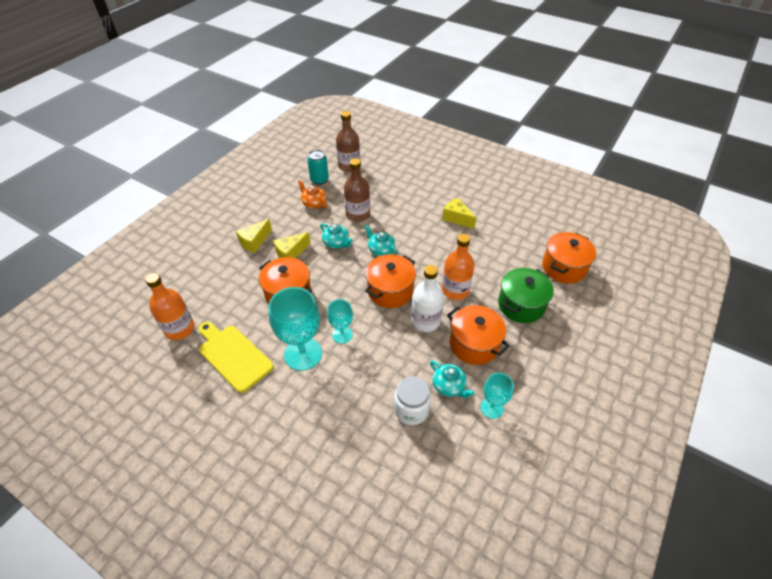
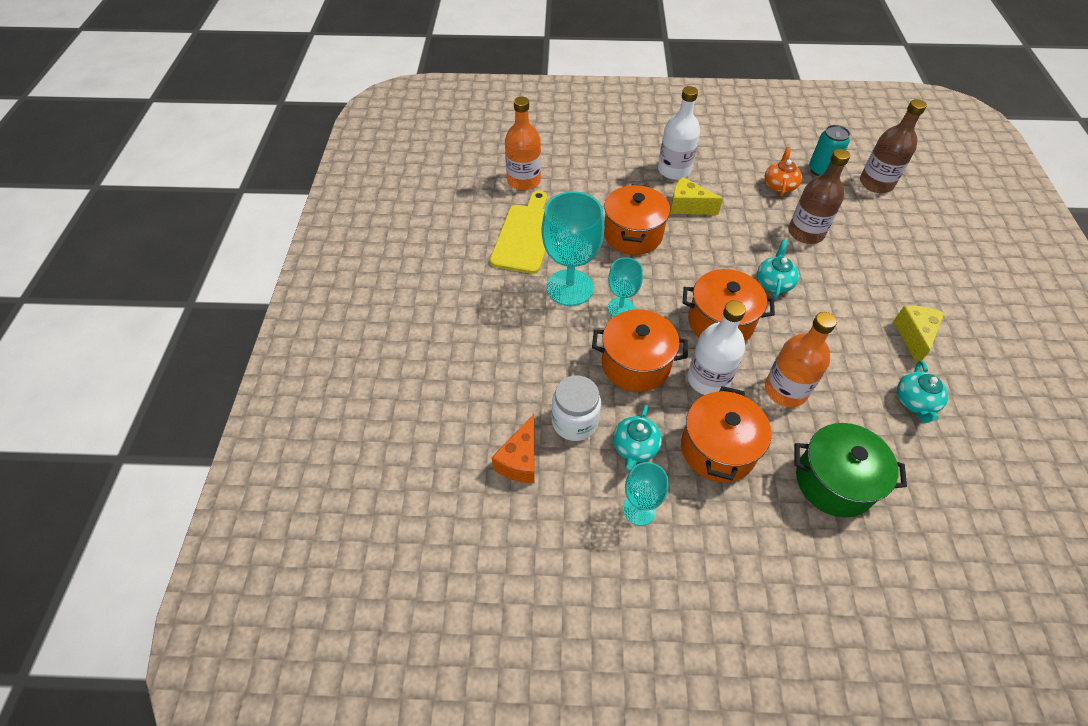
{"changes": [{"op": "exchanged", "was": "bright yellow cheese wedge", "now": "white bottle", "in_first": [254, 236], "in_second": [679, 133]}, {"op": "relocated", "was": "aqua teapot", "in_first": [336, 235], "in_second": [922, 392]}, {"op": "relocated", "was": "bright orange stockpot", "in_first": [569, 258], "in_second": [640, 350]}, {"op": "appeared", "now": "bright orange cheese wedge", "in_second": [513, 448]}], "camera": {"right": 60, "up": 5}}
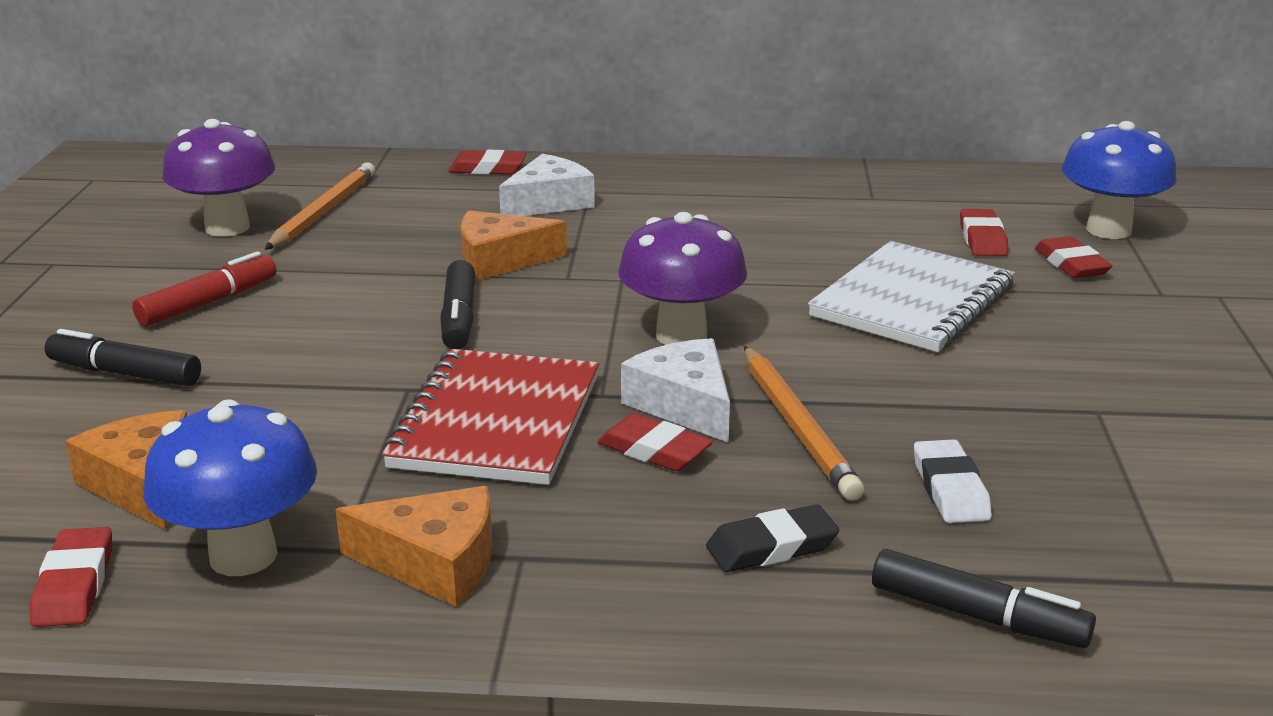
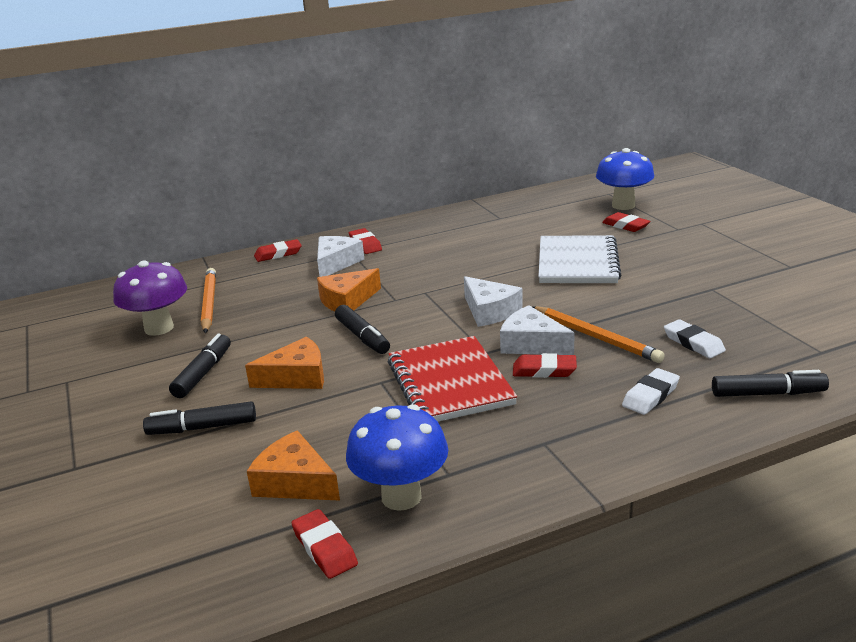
{"changes": [{"op": "colour", "was": "crimson marker", "now": "black marker", "in_first": [204, 289], "in_second": [200, 365]}, {"op": "relocated", "was": "bright orange cheese wedge", "in_first": [414, 546], "in_second": [284, 363]}, {"op": "exchanged", "was": "violet toadstool", "now": "white cheese wedge", "in_first": [682, 278], "in_second": [493, 301]}, {"op": "colour", "was": "black eraser", "now": "white eraser", "in_first": [772, 538], "in_second": [651, 391]}, {"op": "relocated", "was": "crimson eraser", "in_first": [984, 232], "in_second": [365, 241]}], "camera": {"right": -25, "up": 0}}
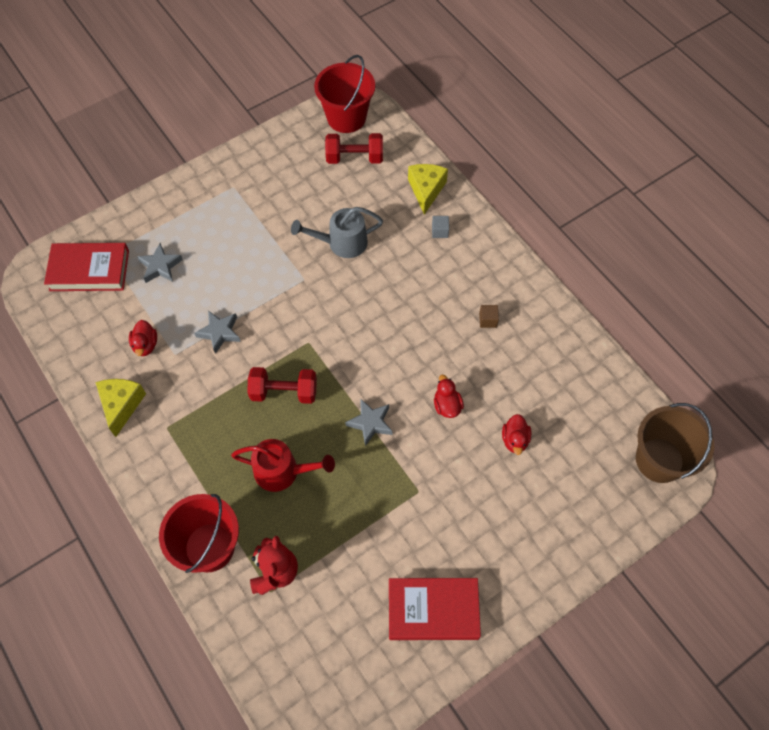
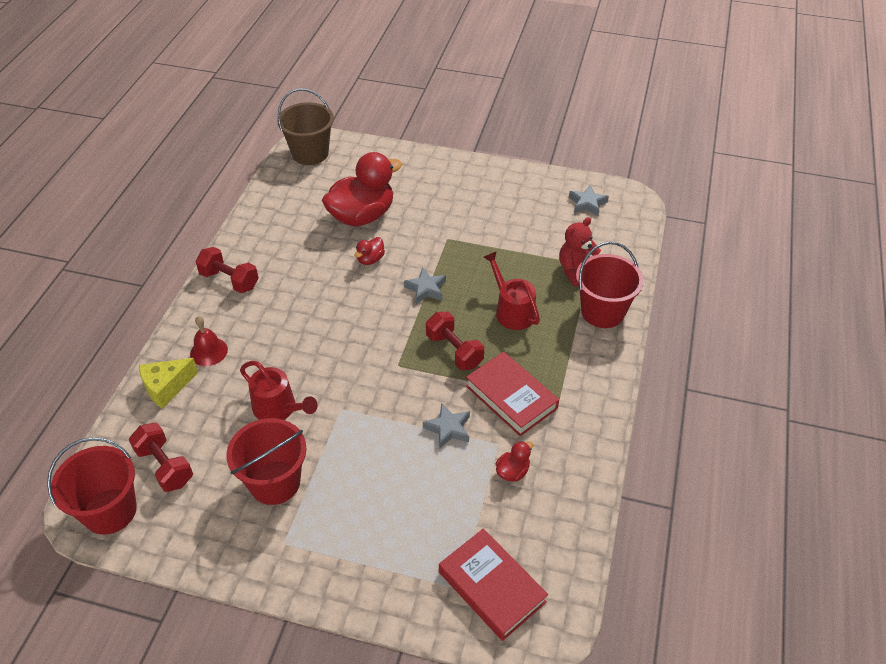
{"changes": [{"op": "missing", "was": "bright yellow cheese wedge", "in_first": [121, 408]}, {"op": "relocated", "was": "ash-grey star", "in_first": [160, 263], "in_second": [589, 200]}, {"op": "colour", "was": "ash-grey watering can", "now": "crimson watering can", "in_first": [337, 232], "in_second": [279, 390]}, {"op": "relocated", "was": "crimson hardcover", "in_first": [435, 609], "in_second": [512, 394]}, {"op": "exchanged", "was": "ash-grey cube", "now": "crimson hand bell", "in_first": [440, 227], "in_second": [209, 341]}, {"op": "missing", "was": "brown cube", "in_first": [489, 316]}, {"op": "size", "was": "crimson toy duck", "in_first": [516, 434], "in_second": [362, 189], "ratio": 2.36}, {"op": "appeared", "now": "crimson dumbbell", "in_second": [226, 270]}, {"op": "appeared", "now": "crimson sand bucket", "in_second": [266, 461]}], "camera": {"right": -130, "up": -15}}
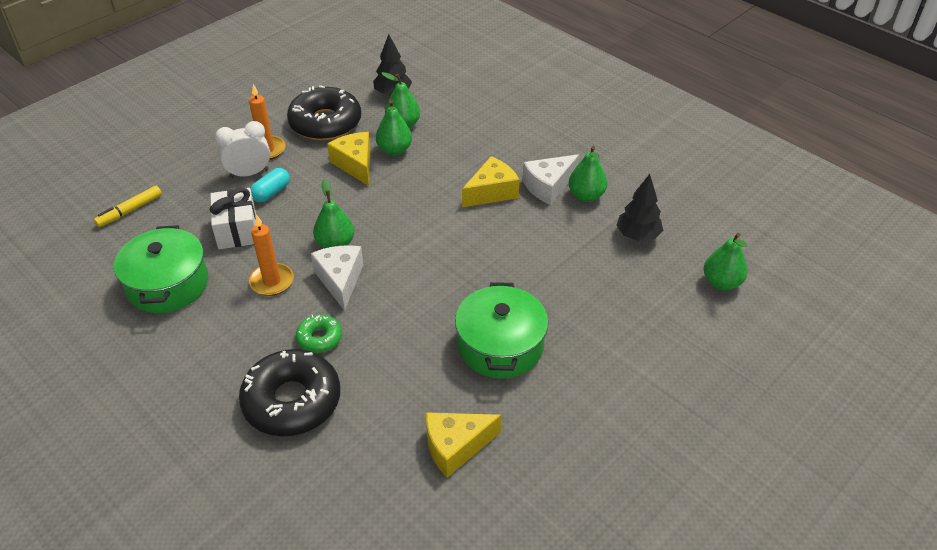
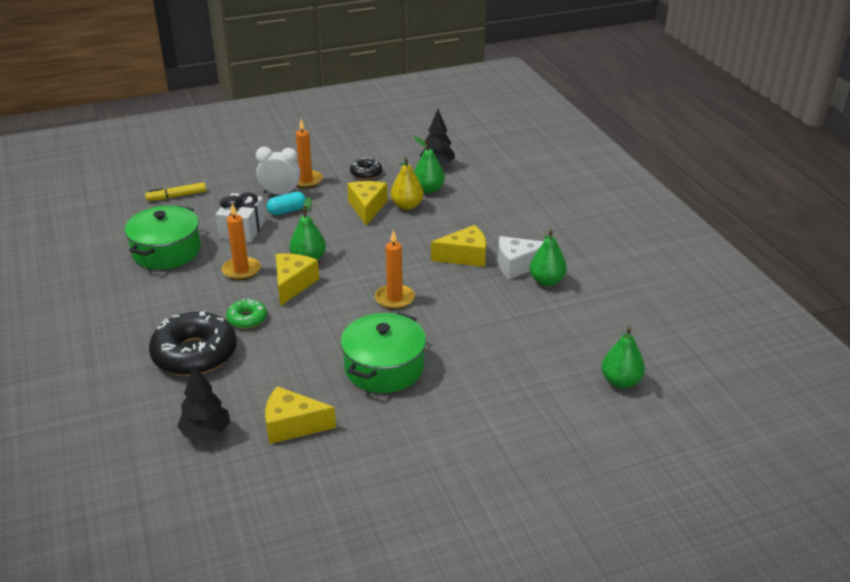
{"changes": [{"op": "size", "was": "black doughnut", "in_first": [324, 112], "in_second": [366, 168], "ratio": 0.49}, {"op": "colour", "was": "white cheese wedge", "now": "bright yellow cheese wedge", "in_first": [337, 278], "in_second": [297, 279]}, {"op": "colour", "was": "emerald pear", "now": "bright yellow pear", "in_first": [394, 127], "in_second": [407, 183]}, {"op": "relocated", "was": "black tree", "in_first": [639, 207], "in_second": [203, 402]}, {"op": "appeared", "now": "bright orange wax candle", "in_second": [395, 270]}], "camera": {"right": 25, "up": -10}}
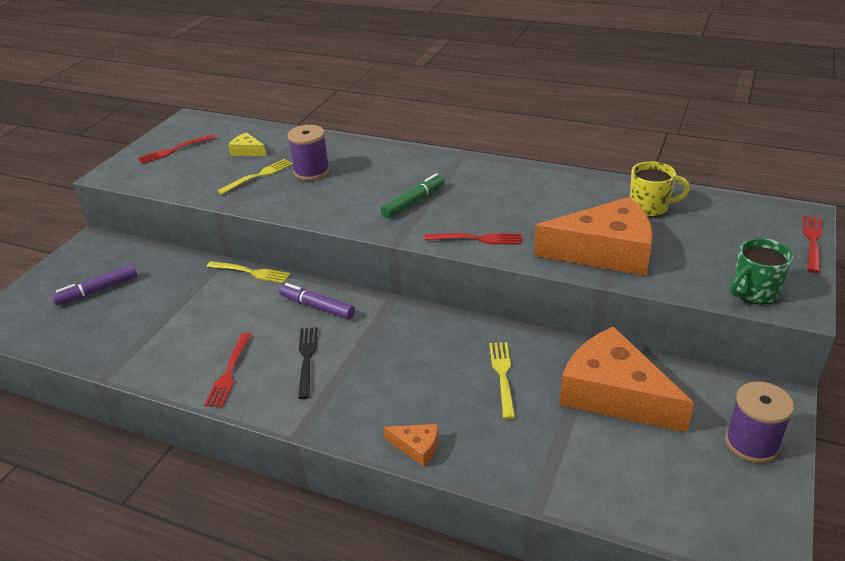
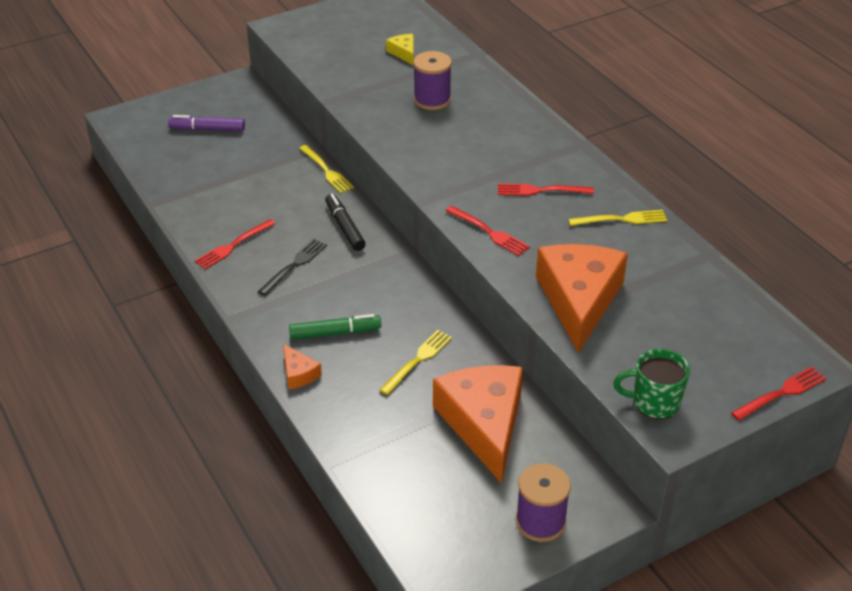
{"changes": [{"op": "relocated", "was": "crimson table fork", "in_first": [176, 149], "in_second": [546, 190]}, {"op": "relocated", "was": "bright yellow table fork", "in_first": [255, 177], "in_second": [617, 218]}, {"op": "colour", "was": "violet marker", "now": "black marker", "in_first": [317, 301], "in_second": [345, 222]}, {"op": "relocated", "was": "emerald marker", "in_first": [413, 195], "in_second": [335, 327]}, {"op": "spun", "was": "bright orange cheese wedge", "in_first": [593, 236], "in_second": [582, 298], "clockwise": -120}, {"op": "missing", "was": "bright yellow mug", "in_first": [660, 189]}], "camera": {"right": 35, "up": 5}}
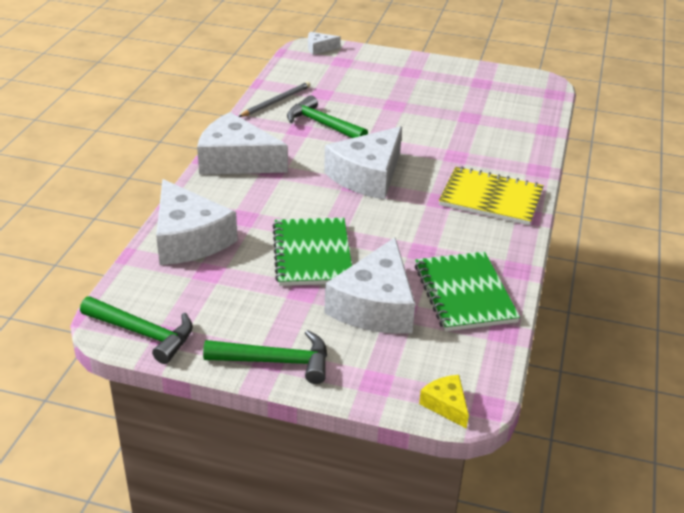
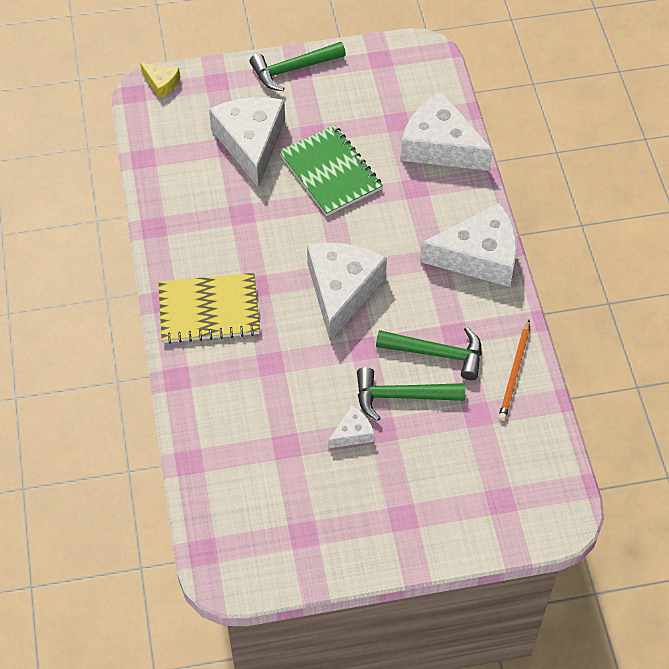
{"changes": [{"op": "relocated", "was": "emerald carpenter's hammer", "in_first": [136, 330], "in_second": [411, 394]}, {"op": "colour", "was": "ash-grey lead pencil", "now": "bright orange lead pencil", "in_first": [274, 99], "in_second": [514, 370]}, {"op": "relocated", "was": "white cheese wedge", "in_first": [324, 43], "in_second": [351, 426]}, {"op": "missing", "was": "emerald notepad", "in_first": [467, 291]}], "camera": {"right": 155, "up": 20}}
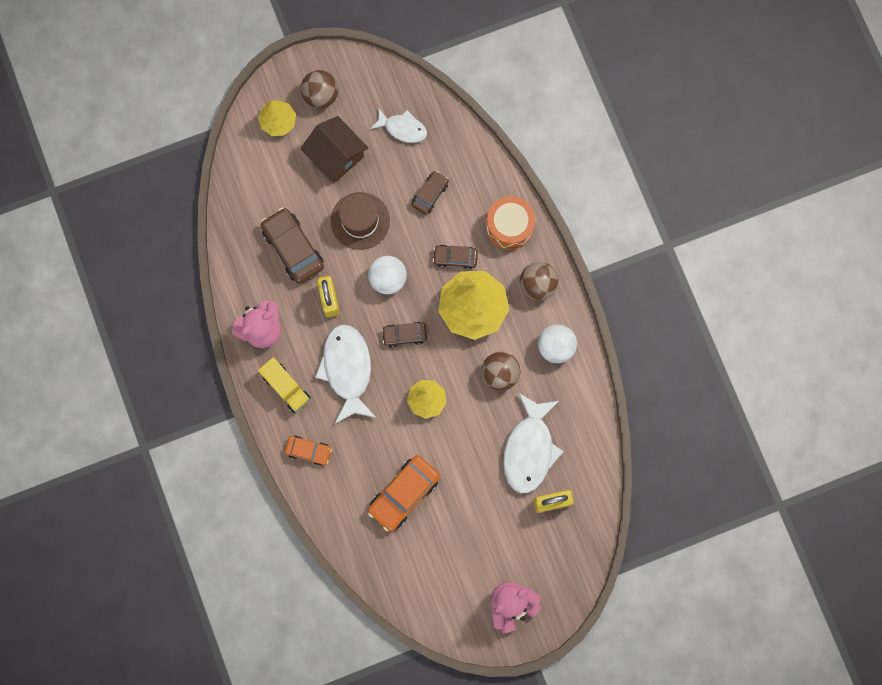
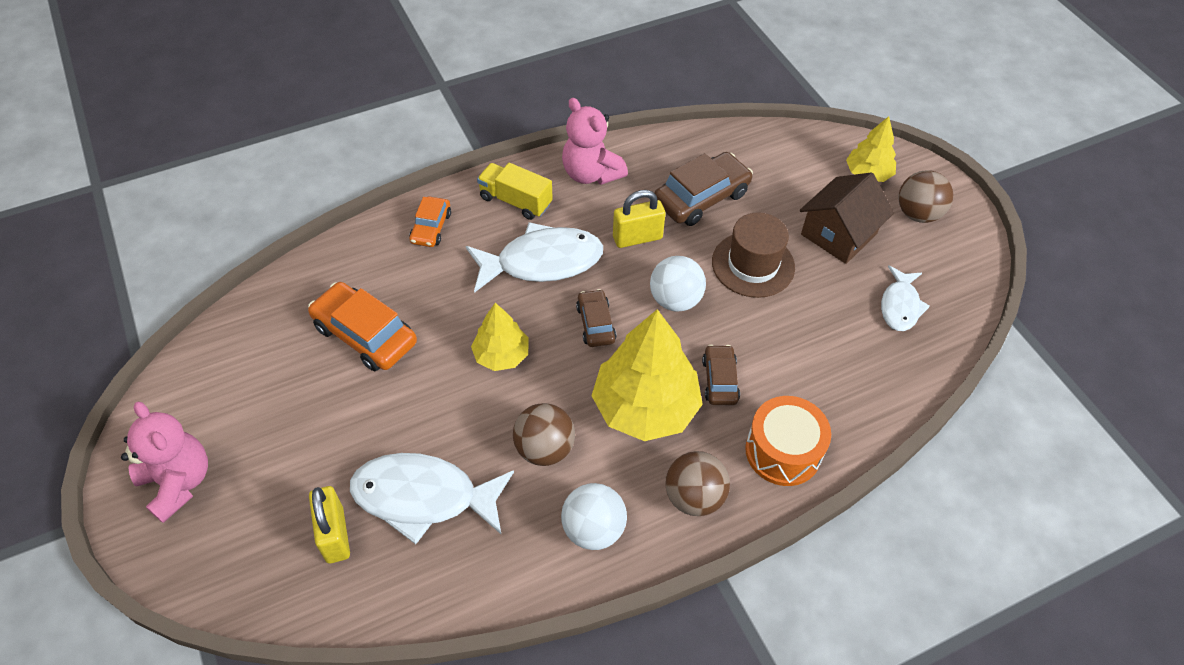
{"changes": [{"op": "spun", "was": "bright yellow lorry", "in_first": [284, 385], "in_second": [515, 191], "clockwise": 75}, {"op": "missing", "was": "brown toy car", "in_first": [430, 193]}], "camera": {"right": 85, "up": -25}}
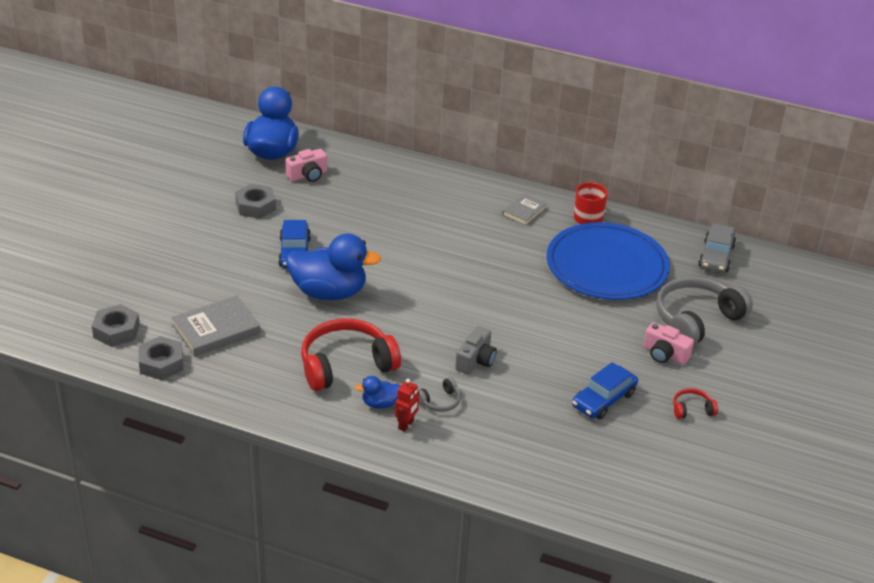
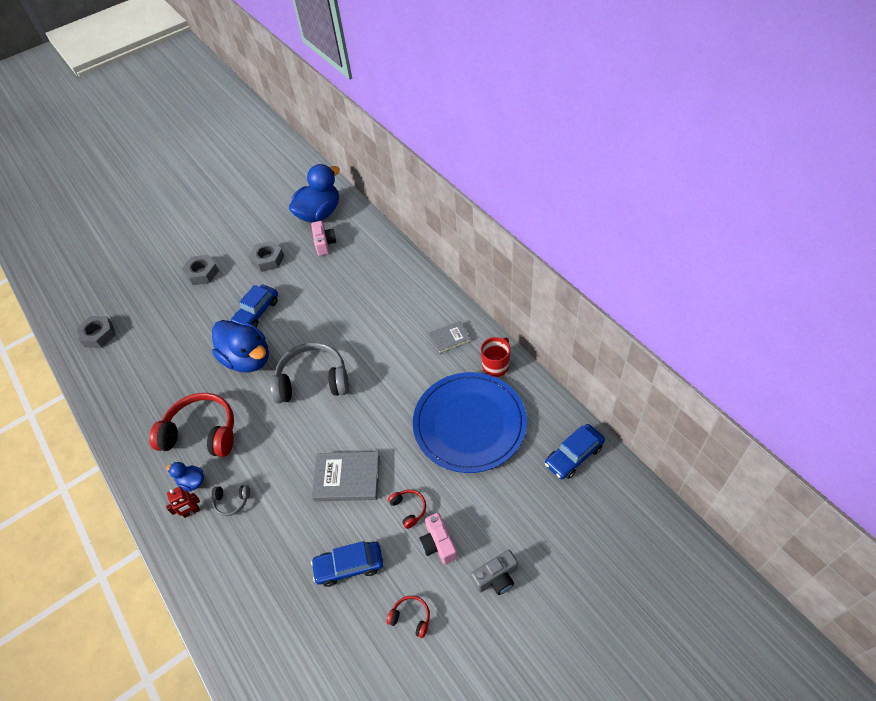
{"changes": [{"op": "relocated", "was": "ash-grey hex nut", "in_first": [161, 358], "in_second": [200, 269]}, {"op": "relocated", "was": "ash-grey hardcover", "in_first": [216, 326], "in_second": [345, 476]}, {"op": "spun", "was": "pink compact camera", "in_first": [306, 165], "in_second": [323, 238], "clockwise": -105}, {"op": "relocated", "was": "ash-grey compact camera", "in_first": [476, 350], "in_second": [494, 572]}, {"op": "relocated", "was": "ash-grey headset", "in_first": [704, 311], "in_second": [309, 372]}, {"op": "colour", "was": "ash-grey toy car", "now": "cobalt toy car", "in_first": [717, 248], "in_second": [575, 451]}, {"op": "appeared", "now": "crimson headset", "in_second": [407, 509]}], "camera": {"right": 40, "up": 15}}
